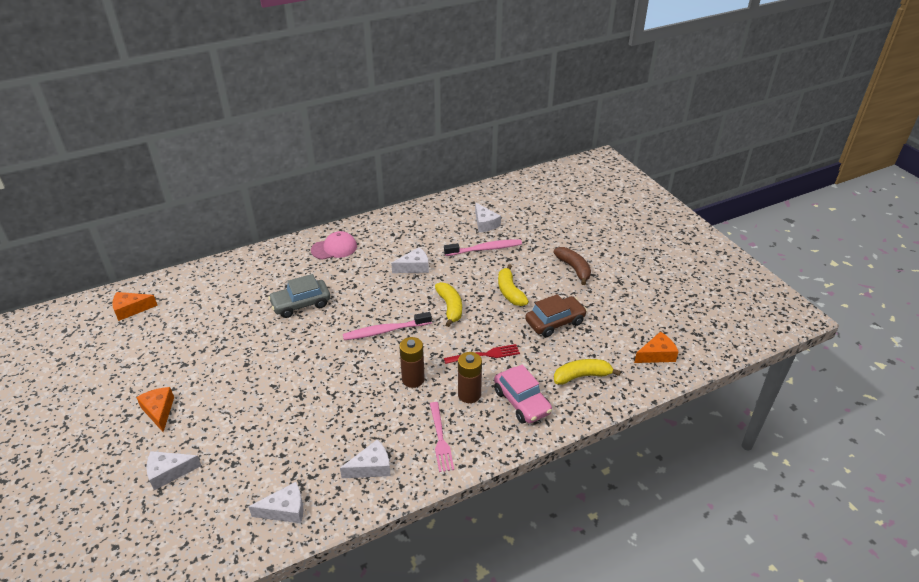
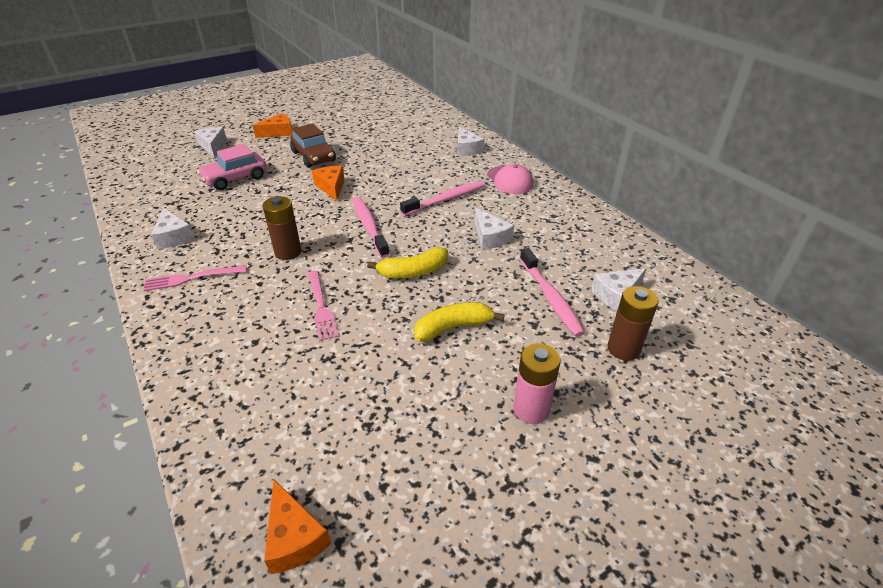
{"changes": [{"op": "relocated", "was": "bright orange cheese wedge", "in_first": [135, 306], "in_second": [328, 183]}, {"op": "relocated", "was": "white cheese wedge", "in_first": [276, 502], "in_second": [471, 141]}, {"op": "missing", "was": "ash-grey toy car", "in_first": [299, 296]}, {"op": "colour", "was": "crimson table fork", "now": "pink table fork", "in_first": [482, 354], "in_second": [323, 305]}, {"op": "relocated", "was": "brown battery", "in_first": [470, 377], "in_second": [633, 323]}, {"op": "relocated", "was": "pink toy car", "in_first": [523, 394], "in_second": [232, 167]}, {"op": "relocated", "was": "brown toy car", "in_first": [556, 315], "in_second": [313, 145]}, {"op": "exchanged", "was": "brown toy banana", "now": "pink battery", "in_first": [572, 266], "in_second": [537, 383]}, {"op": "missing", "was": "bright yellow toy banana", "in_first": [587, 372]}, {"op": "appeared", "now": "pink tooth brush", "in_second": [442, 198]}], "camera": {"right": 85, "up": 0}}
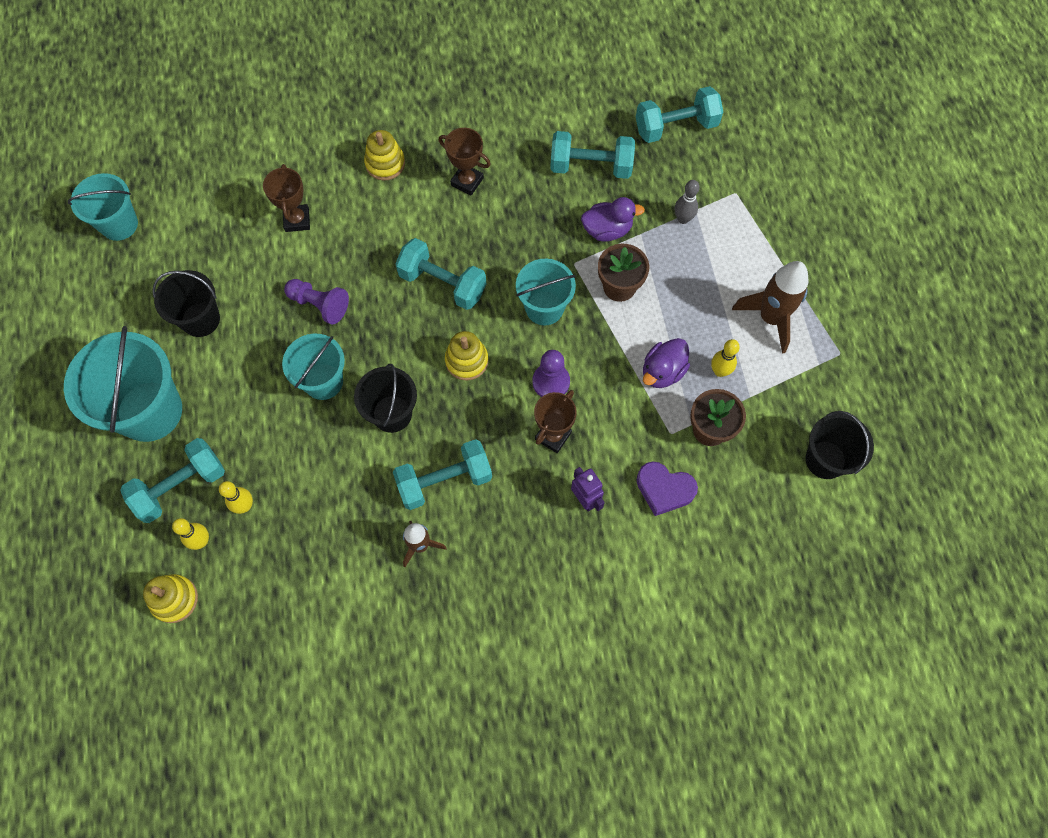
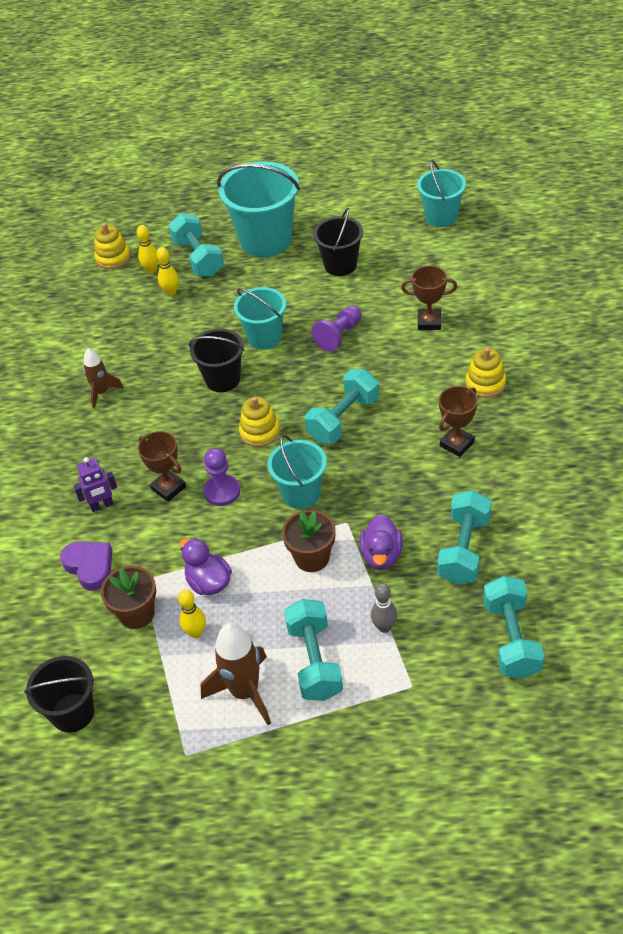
{"changes": [{"op": "relocated", "was": "aqua dumbbell", "in_first": [442, 474], "in_second": [313, 650]}, {"op": "spun", "was": "violet heart", "in_first": [667, 488], "in_second": [86, 566], "clockwise": 105}], "camera": {"right": 105, "up": -20}}
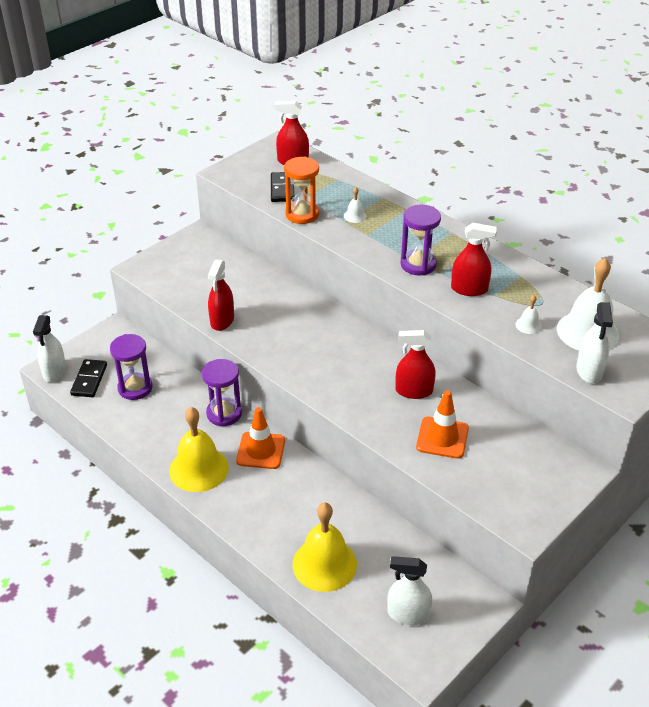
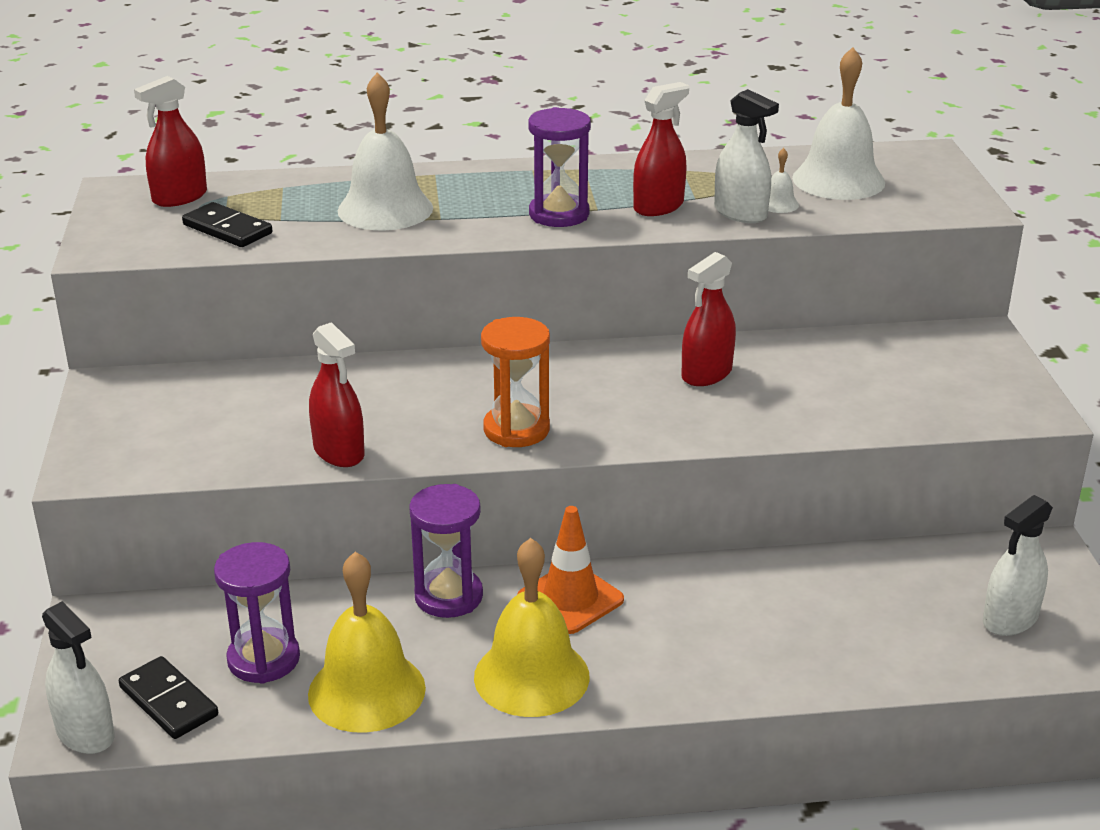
{"changes": [{"op": "relocated", "was": "bright orange hourglass", "in_first": [301, 190], "in_second": [515, 382]}, {"op": "relocated", "was": "bright yellow hand bell", "in_first": [325, 547], "in_second": [367, 642]}, {"op": "size", "was": "white hand bell", "in_first": [355, 205], "in_second": [385, 151], "ratio": 2.35}, {"op": "missing", "was": "bright orange traffic cone", "in_first": [442, 424]}, {"op": "relocated", "was": "white spray cleaner", "in_first": [594, 342], "in_second": [746, 156]}], "camera": {"right": -50, "up": -10}}
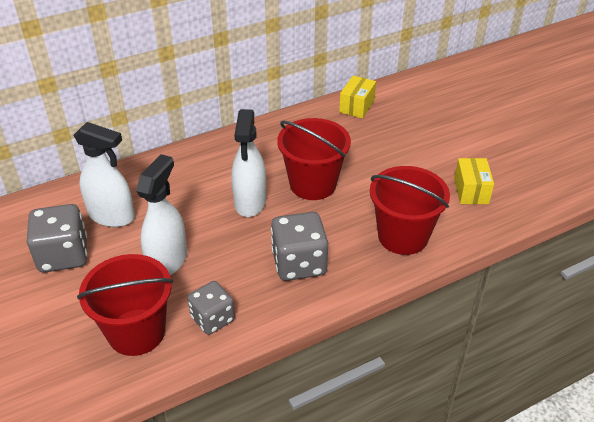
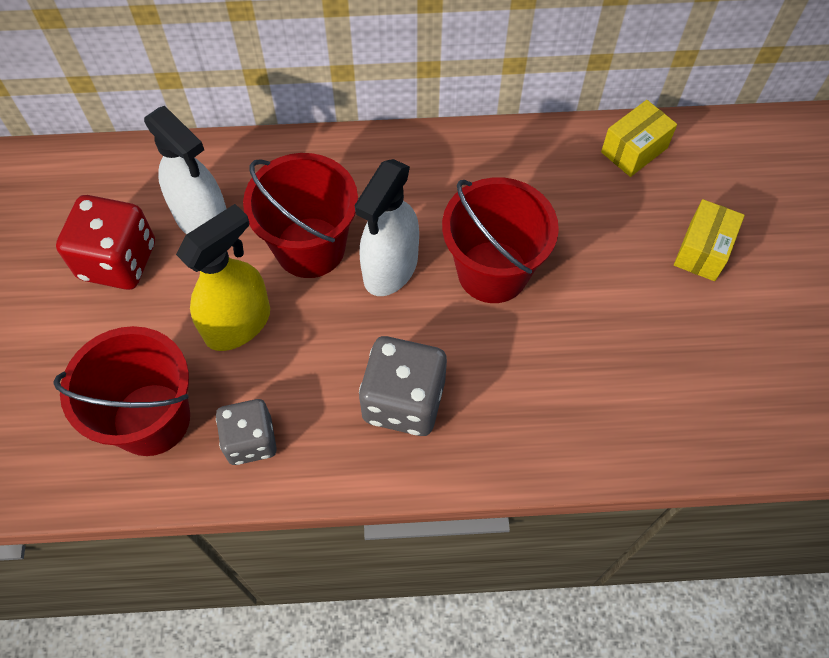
{"changes": [{"op": "colour", "was": "ash-grey die", "now": "crimson die", "in_first": [57, 238], "in_second": [105, 242]}, {"op": "colour", "was": "white spray cleaner", "now": "bright yellow spray cleaner", "in_first": [161, 215], "in_second": [223, 277]}, {"op": "relocated", "was": "crimson sand bucket", "in_first": [410, 210], "in_second": [300, 215]}, {"op": "relocated", "was": "bright yellow box", "in_first": [474, 181], "in_second": [709, 240]}], "camera": {"right": 25, "up": 20}}
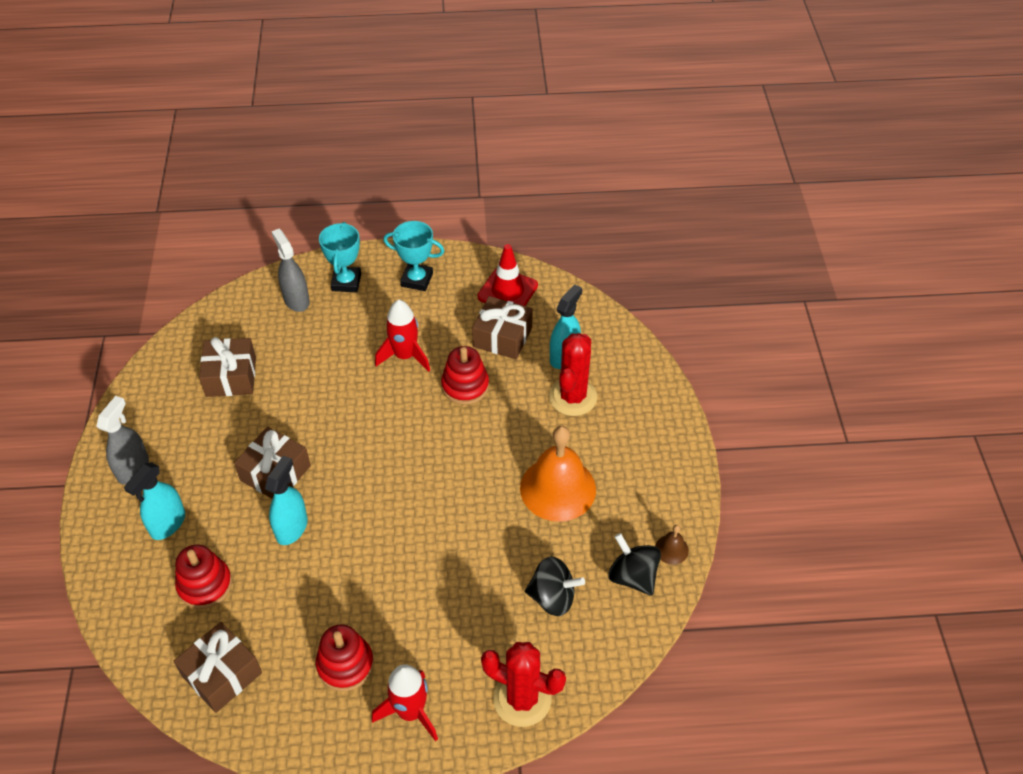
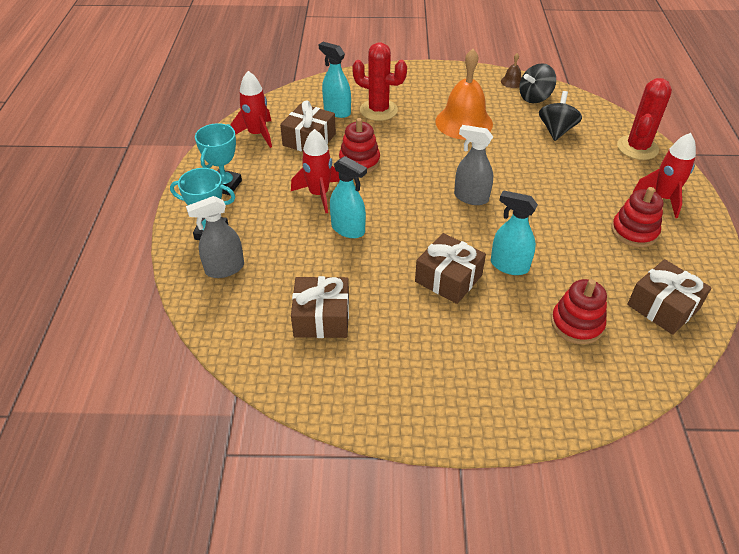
{"changes": [{"op": "relocated", "was": "ash-grey spray cleaner", "in_first": [122, 440], "in_second": [473, 165]}, {"op": "relocated", "was": "aqua spray cleaner", "in_first": [154, 501], "in_second": [348, 197]}, {"op": "exchanged", "was": "crimson traffic cone", "now": "crimson toy rocket", "in_first": [508, 275], "in_second": [251, 109]}], "camera": {"right": -85, "up": -5}}
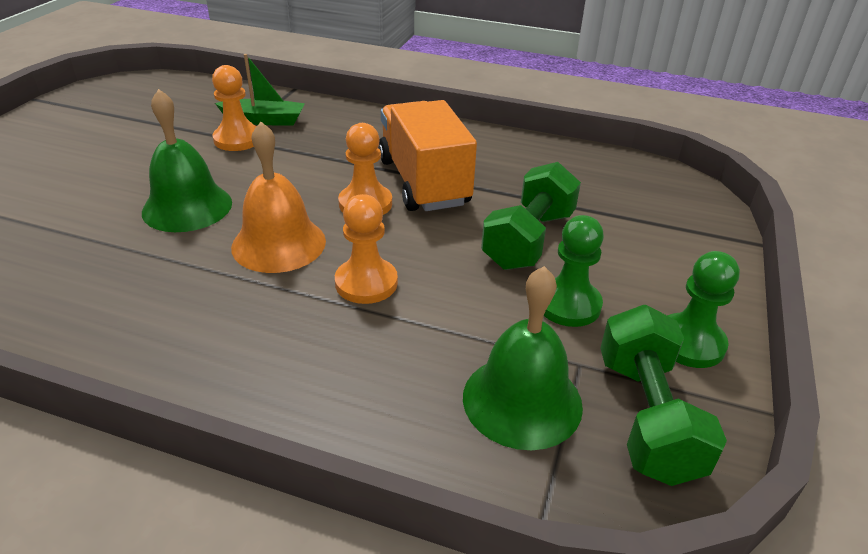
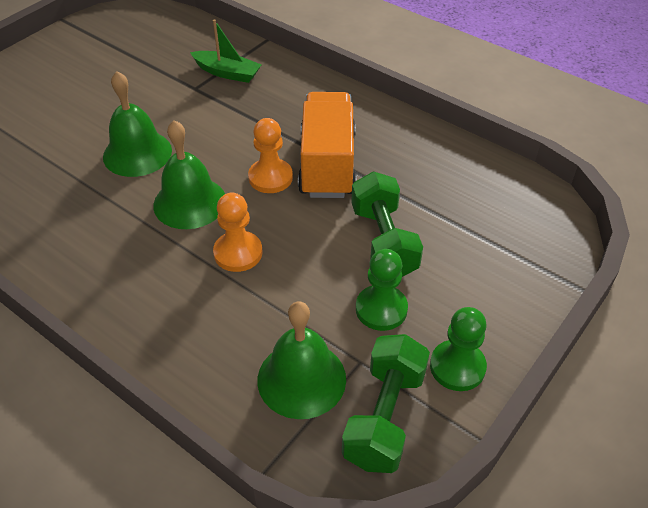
{"changes": [{"op": "missing", "was": "bright orange chess pawn", "in_first": [234, 108]}, {"op": "colour", "was": "bright orange hand bell", "now": "emerald hand bell", "in_first": [278, 197], "in_second": [189, 174]}, {"op": "spun", "was": "emerald dumbbell", "in_first": [531, 216], "in_second": [387, 224], "clockwise": -60}], "camera": {"right": 20, "up": 10}}
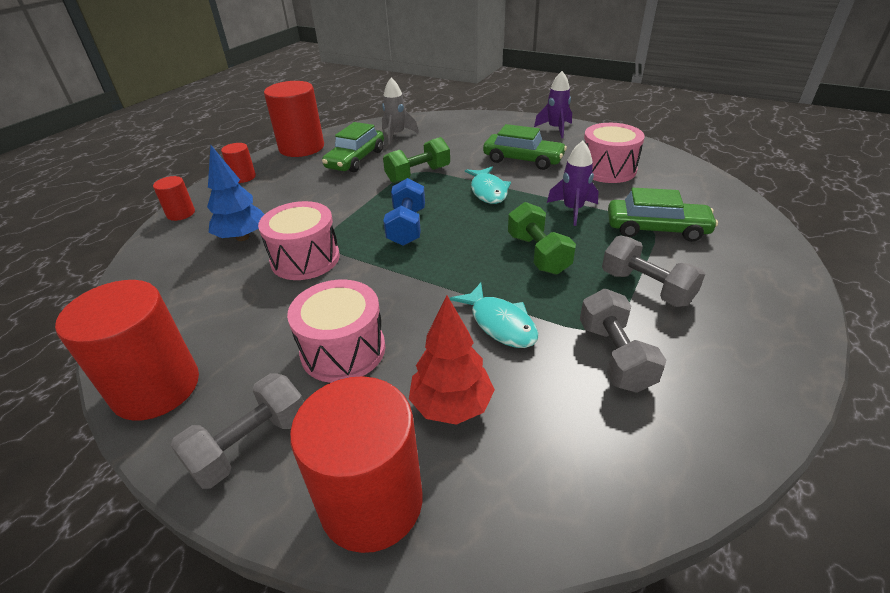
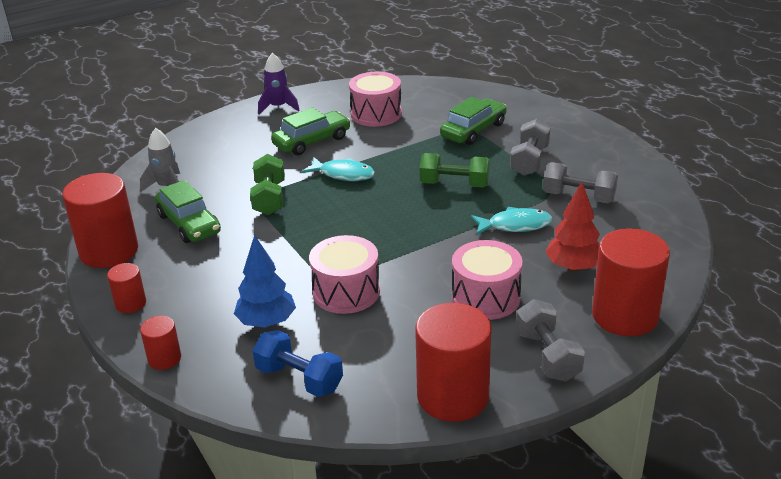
{"changes": [{"op": "relocated", "was": "cobalt dumbbell", "in_first": [404, 212], "in_second": [297, 363]}, {"op": "missing", "was": "violet toy rocket", "in_first": [573, 183]}, {"op": "spun", "was": "ash-grey dumbbell", "in_first": [653, 271], "in_second": [530, 147], "clockwise": -60}], "camera": {"right": -60, "up": -5}}
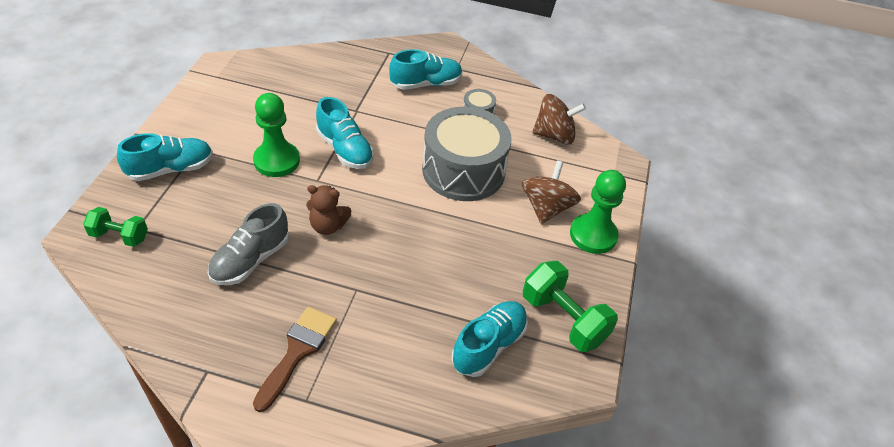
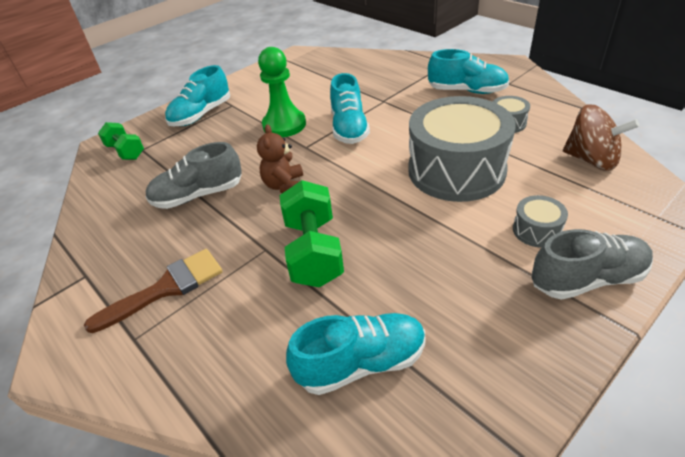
{"changes": [{"op": "spun", "was": "aqua shoe", "in_first": [165, 157], "in_second": [197, 95], "clockwise": 120}, {"op": "spun", "was": "brown teddy bear", "in_first": [328, 210], "in_second": [280, 158], "clockwise": 45}, {"op": "exchanged", "was": "brown spinning top", "now": "ash-grey drum", "in_first": [551, 192], "in_second": [540, 221]}, {"op": "relocated", "was": "emerald dumbbell", "in_first": [570, 306], "in_second": [312, 233]}, {"op": "exchanged", "was": "emerald chess pawn", "now": "ash-grey shoe", "in_first": [598, 212], "in_second": [592, 264]}], "camera": {"right": 40, "up": -5}}
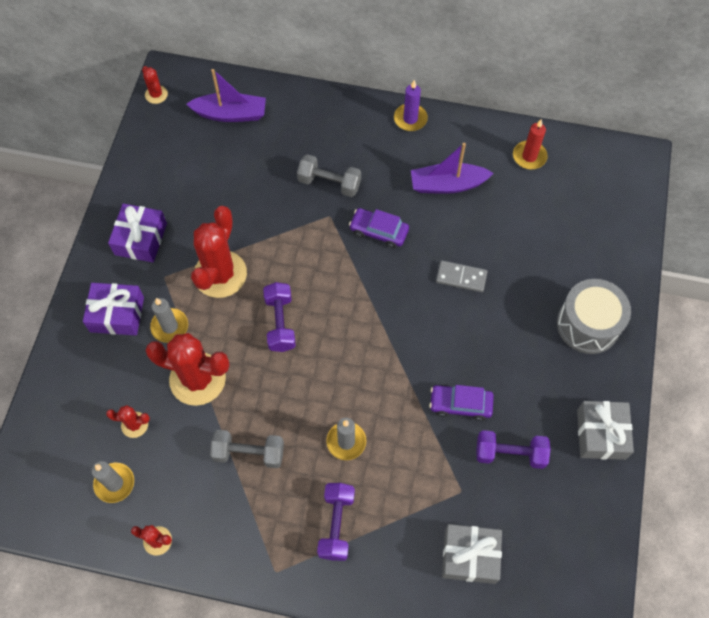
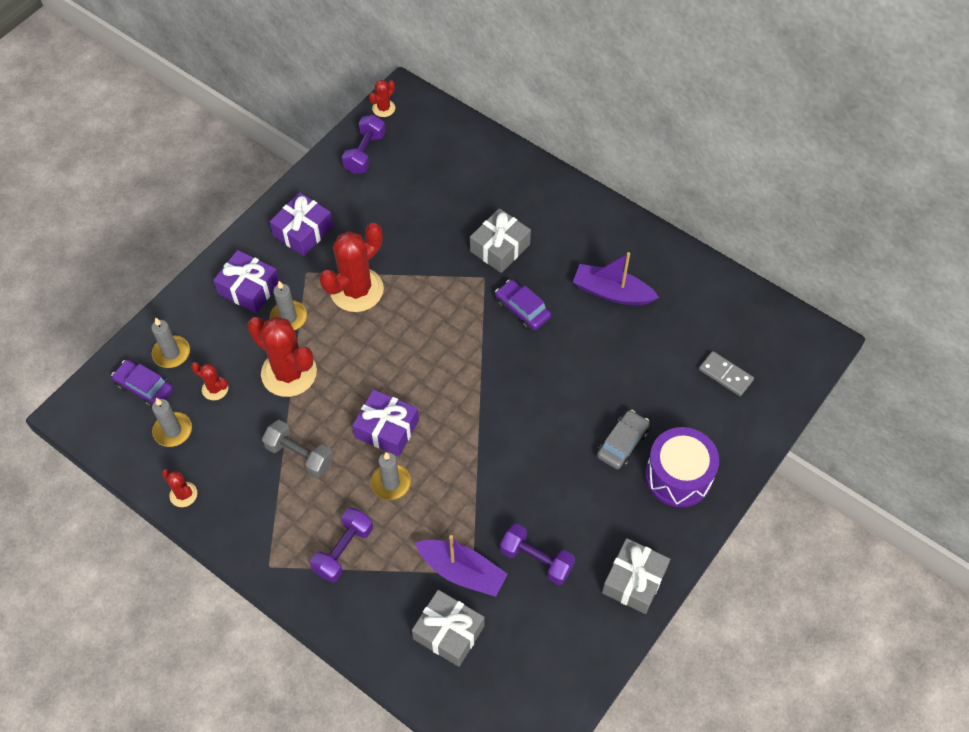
{"changes": [{"op": "spun", "was": "crimson saguaro cactus", "in_first": [155, 85], "in_second": [382, 98], "clockwise": 45}, {"op": "relocated", "was": "violet boat", "in_first": [226, 95], "in_second": [461, 566]}, {"op": "relocated", "was": "violet dumbbell", "in_first": [279, 317], "in_second": [363, 144]}, {"op": "exchanged", "was": "ash-grey dumbbell", "now": "ash-grey gift", "in_first": [329, 175], "in_second": [500, 240]}, {"op": "missing", "was": "violet wax candle", "in_first": [411, 105]}, {"op": "relocated", "was": "violet toy car", "in_first": [461, 403], "in_second": [142, 384]}, {"op": "relocated", "was": "ash-grey domino", "in_first": [461, 276], "in_second": [726, 373]}, {"op": "missing", "was": "crimson wax candle", "in_first": [530, 144]}, {"op": "colour", "was": "ash-grey drum", "now": "violet drum", "in_first": [594, 316], "in_second": [682, 467]}, {"op": "appeared", "now": "ash-grey wax candle", "in_second": [170, 342]}, {"op": "appeared", "now": "violet gift", "in_second": [385, 422]}, {"op": "appeared", "now": "ash-grey toy car", "in_second": [623, 439]}], "camera": {"right": 25, "up": -5}}
